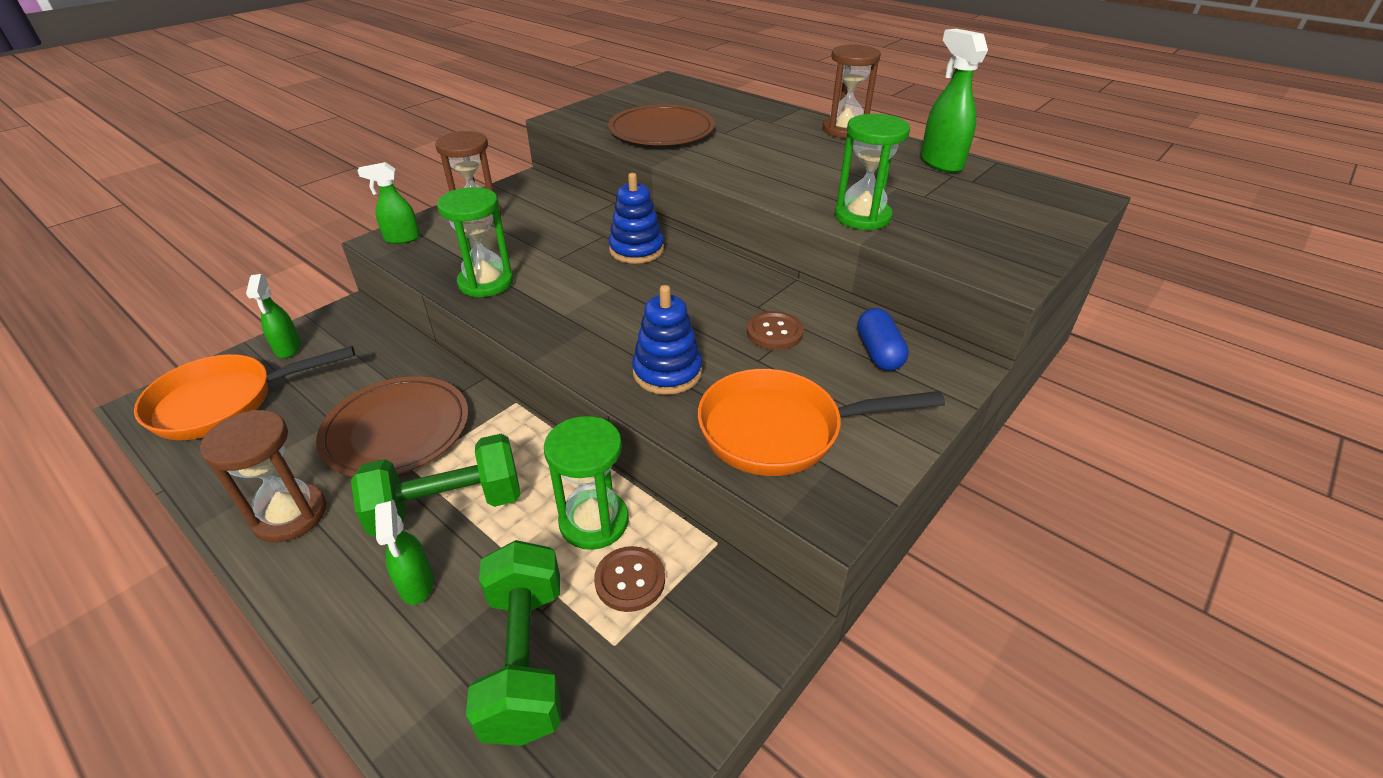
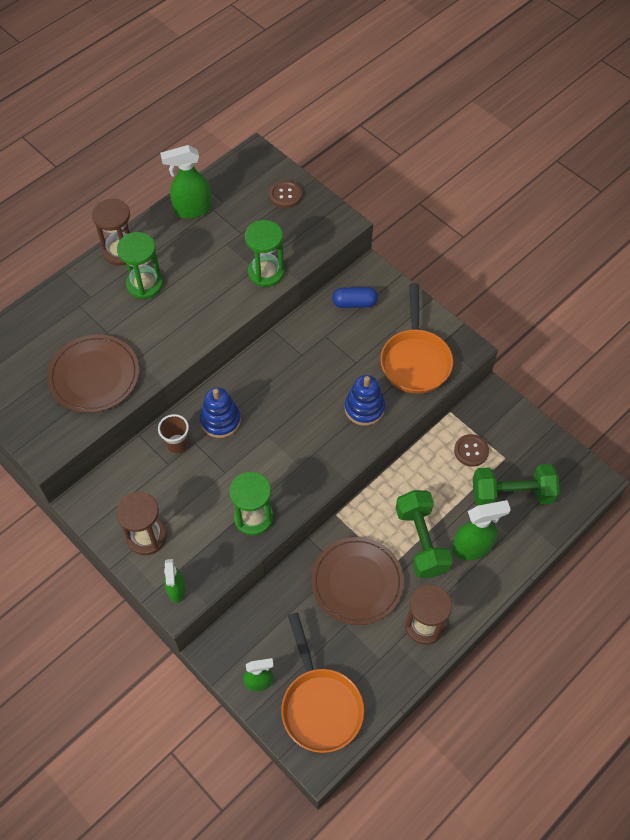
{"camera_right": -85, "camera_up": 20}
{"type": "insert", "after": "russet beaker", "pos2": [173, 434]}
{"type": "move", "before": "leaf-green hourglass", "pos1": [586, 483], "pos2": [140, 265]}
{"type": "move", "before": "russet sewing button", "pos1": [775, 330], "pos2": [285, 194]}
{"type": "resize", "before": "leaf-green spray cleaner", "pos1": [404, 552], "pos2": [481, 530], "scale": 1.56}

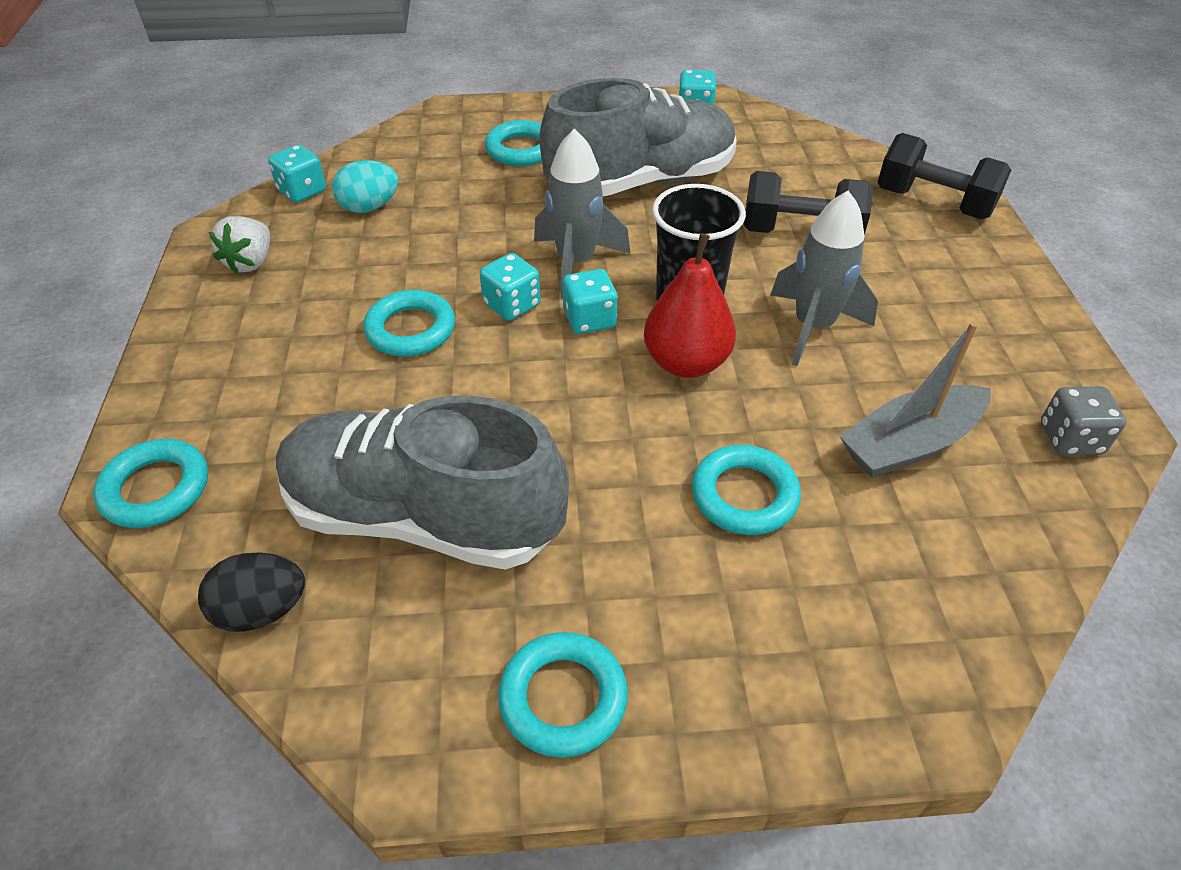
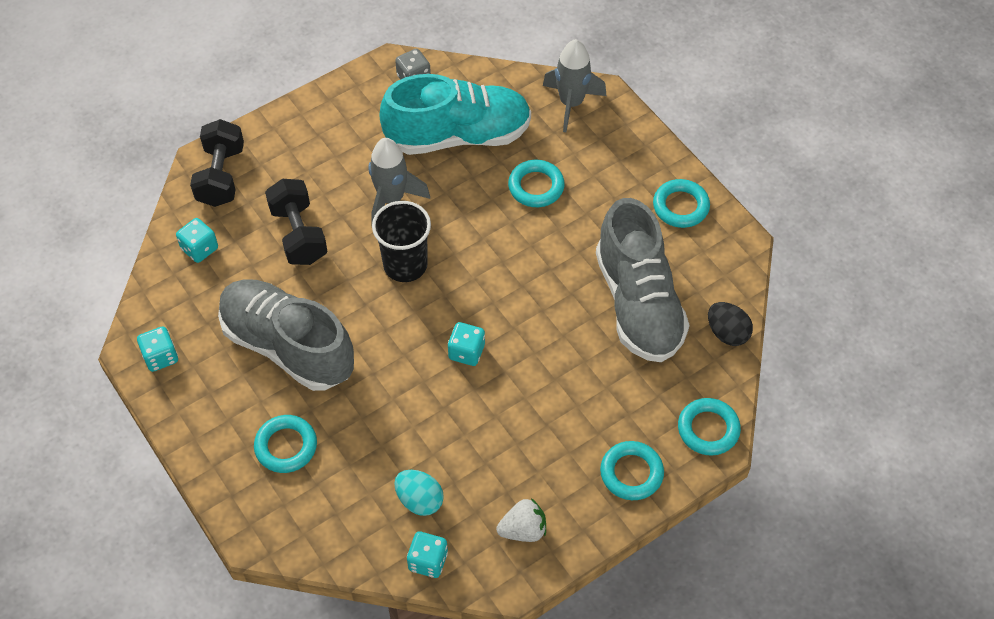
{"camera_right": -120, "camera_up": 10}
{"type": "delete", "before": "crimson pear fruit", "pos1": [690, 305]}
{"type": "move", "before": "teal hoop", "pos1": [409, 323], "pos2": [632, 470]}
{"type": "move", "before": "gray rocket", "pos1": [582, 214], "pos2": [575, 85]}
{"type": "move", "before": "teal game die", "pos1": [590, 301], "pos2": [197, 240]}
{"type": "replace", "before": "gray boat", "after": "teal shoe", "pos1": [915, 400], "pos2": [455, 114]}

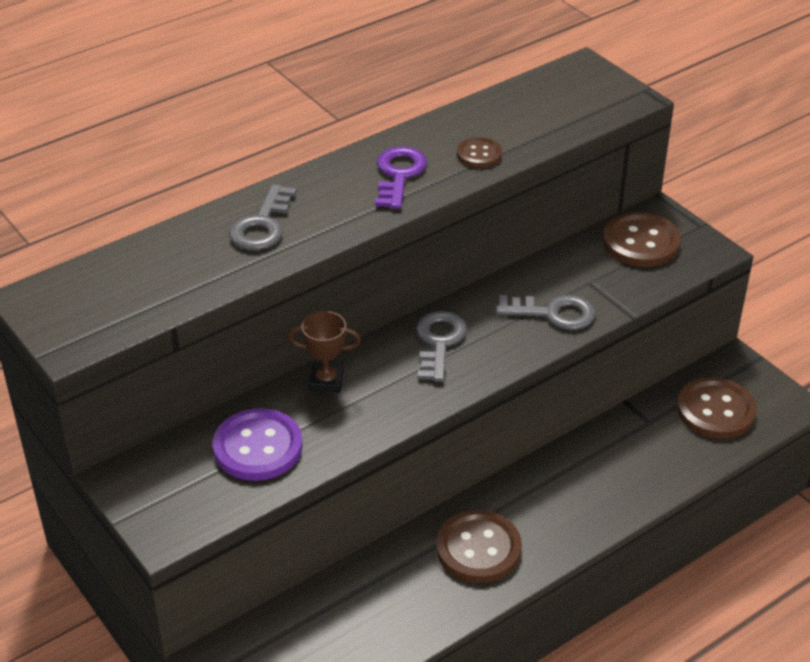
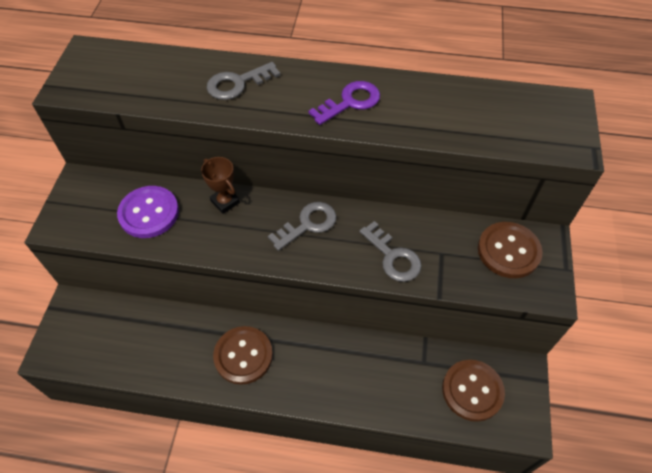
{"camera_right": 45, "camera_up": 15}
{"type": "delete", "before": "russet sewing button", "pos1": [479, 152]}

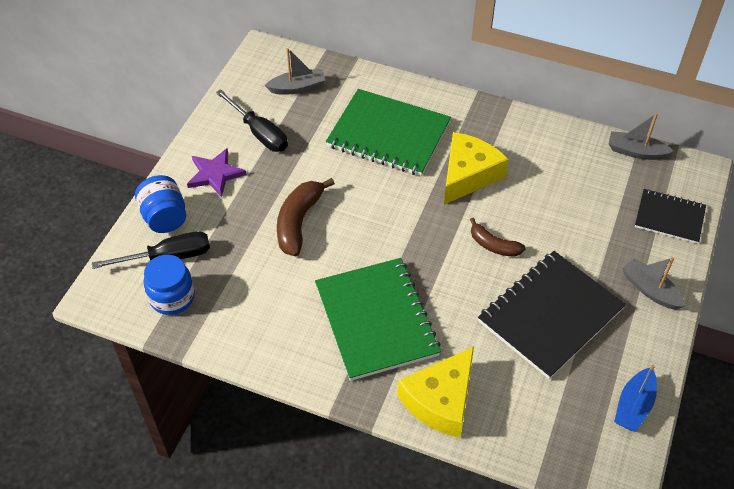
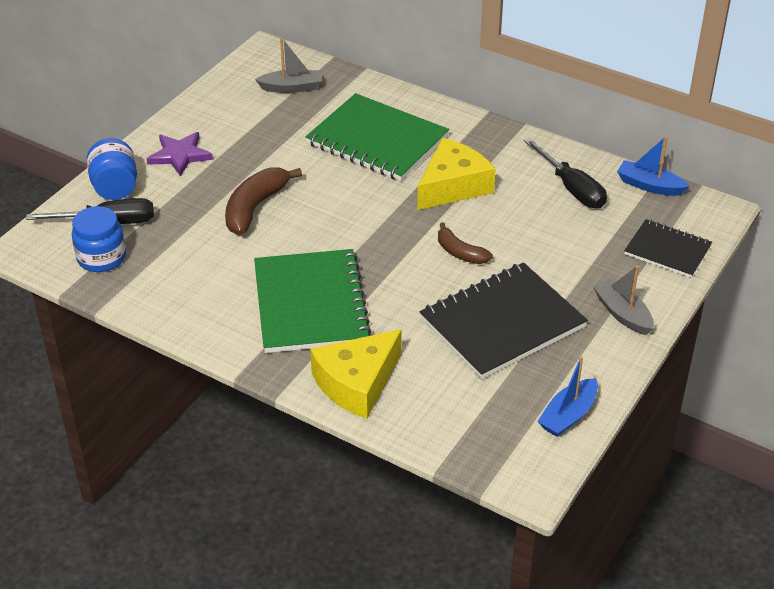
{"camera_right": 10, "camera_up": -10}
{"type": "move", "before": "jet-black hand screwdriver", "pos1": [252, 120], "pos2": [565, 173]}
{"type": "recolor", "before": "gray boat", "after": "royal blue boat", "pos1": [641, 136], "pos2": [653, 166]}

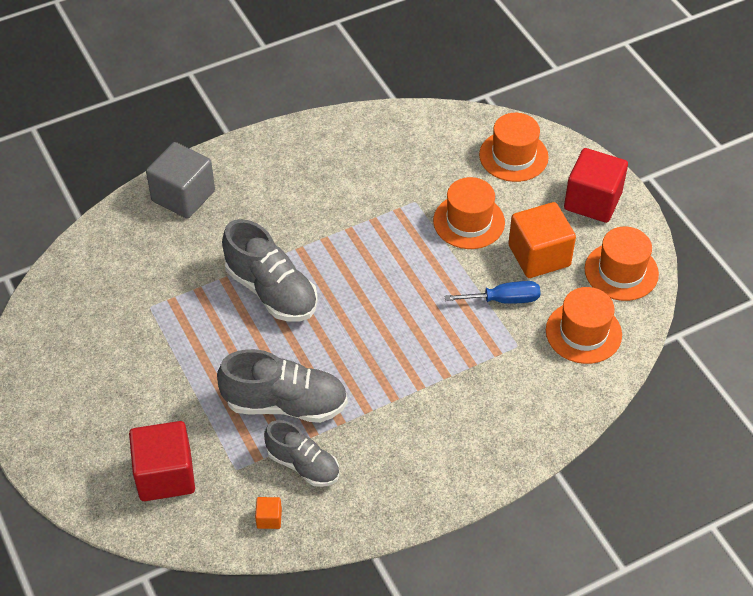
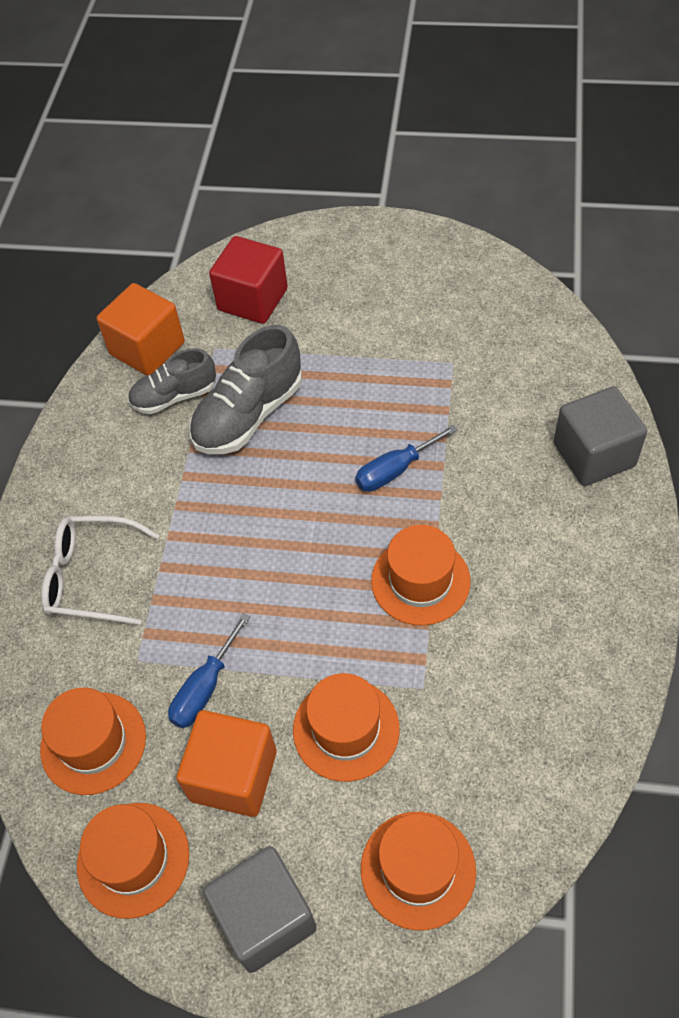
{"camera_right": 130, "camera_up": 5}
{"type": "insert", "after": "snow-white spectacles", "pos2": [100, 570]}
{"type": "insert", "after": "orange-coloured tall hat", "pos2": [420, 575]}
{"type": "replace", "before": "gray shoe", "after": "royal blue hand screwdriver", "pos1": [270, 270], "pos2": [406, 458]}
{"type": "recolor", "before": "crimson cube", "after": "gray cube", "pos1": [596, 185], "pos2": [260, 909]}
{"type": "resize", "before": "orange-coloured cube", "pos1": [268, 513], "pos2": [141, 329], "scale": 2.36}

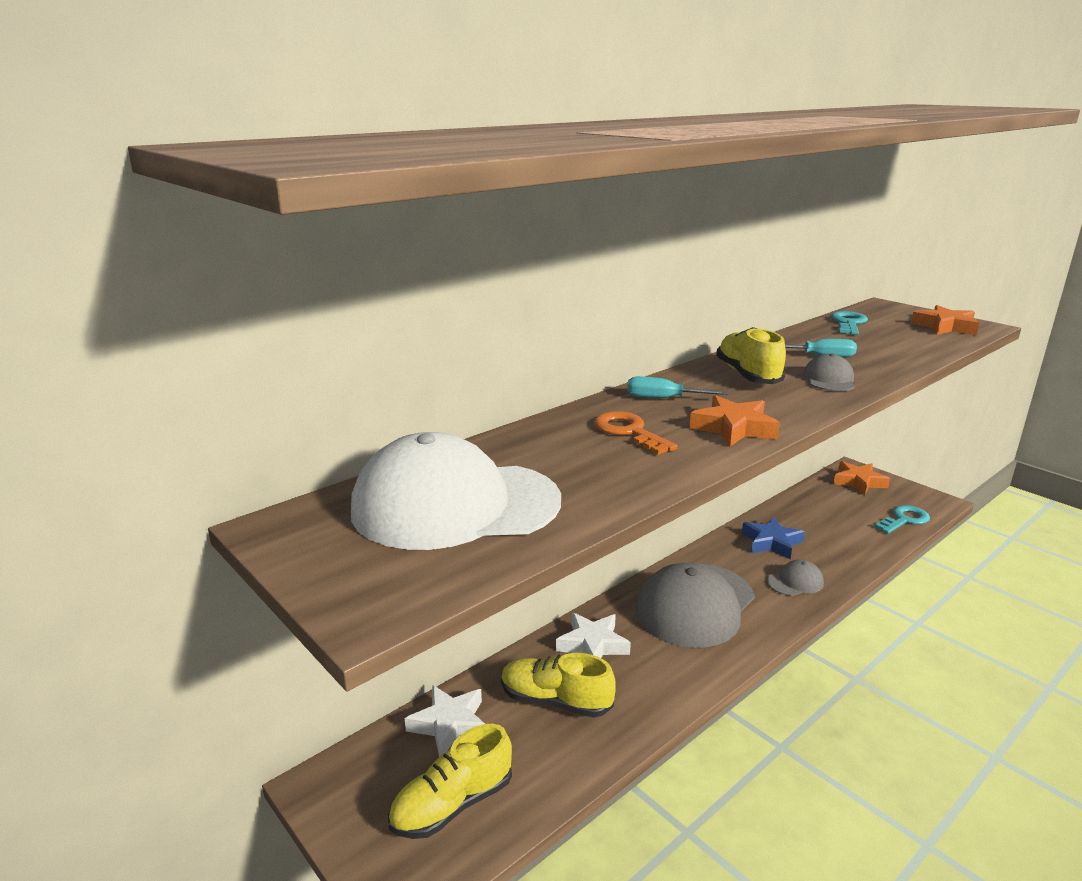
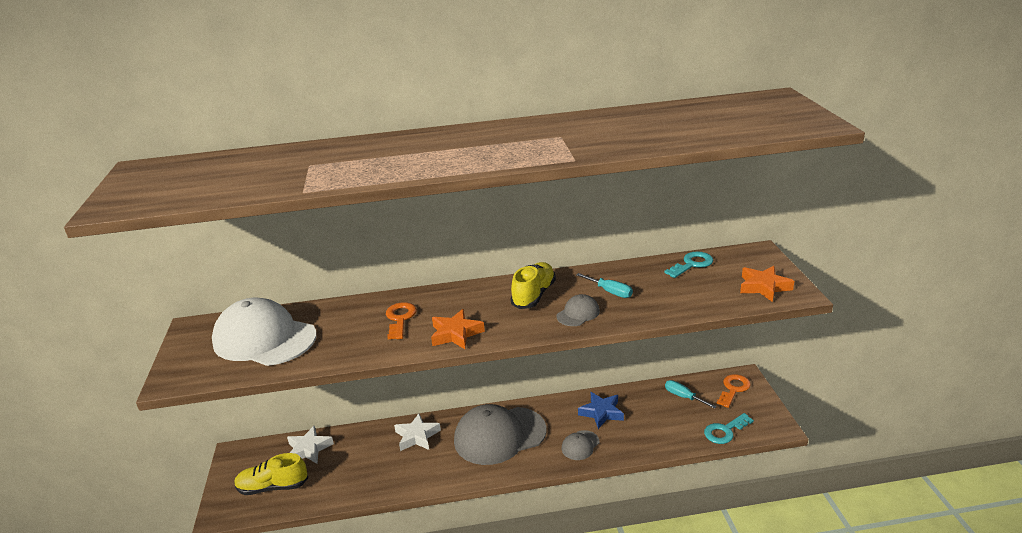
{"camera_right": 35, "camera_up": 5}
{"type": "delete", "before": "golden shoe", "pos1": [558, 685]}
{"type": "move", "before": "teal hand screwdriver", "pos1": [677, 387], "pos2": [691, 394]}
{"type": "replace", "before": "orange-coloured star shape", "after": "orange-coloured key", "pos1": [861, 478], "pos2": [734, 391]}
{"type": "rotate", "before": "gray baseball cap", "pos1": [795, 578], "pos2": [580, 445], "turn": 120}
{"type": "rotate", "before": "teal key", "pos1": [902, 519], "pos2": [729, 428], "turn": 150}

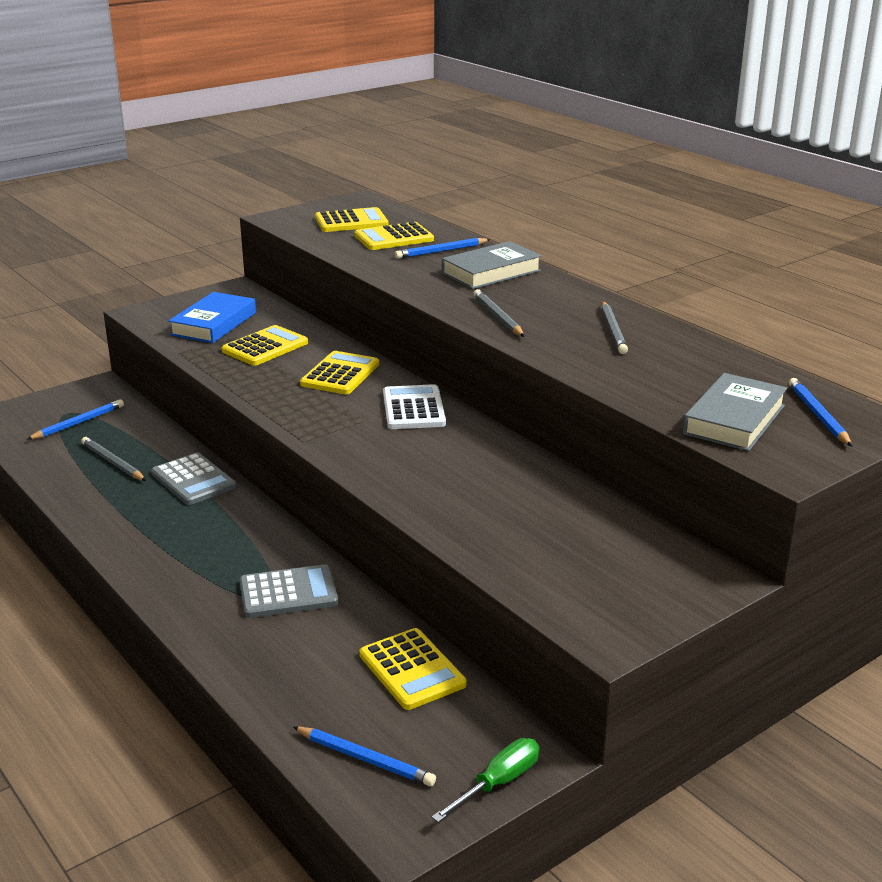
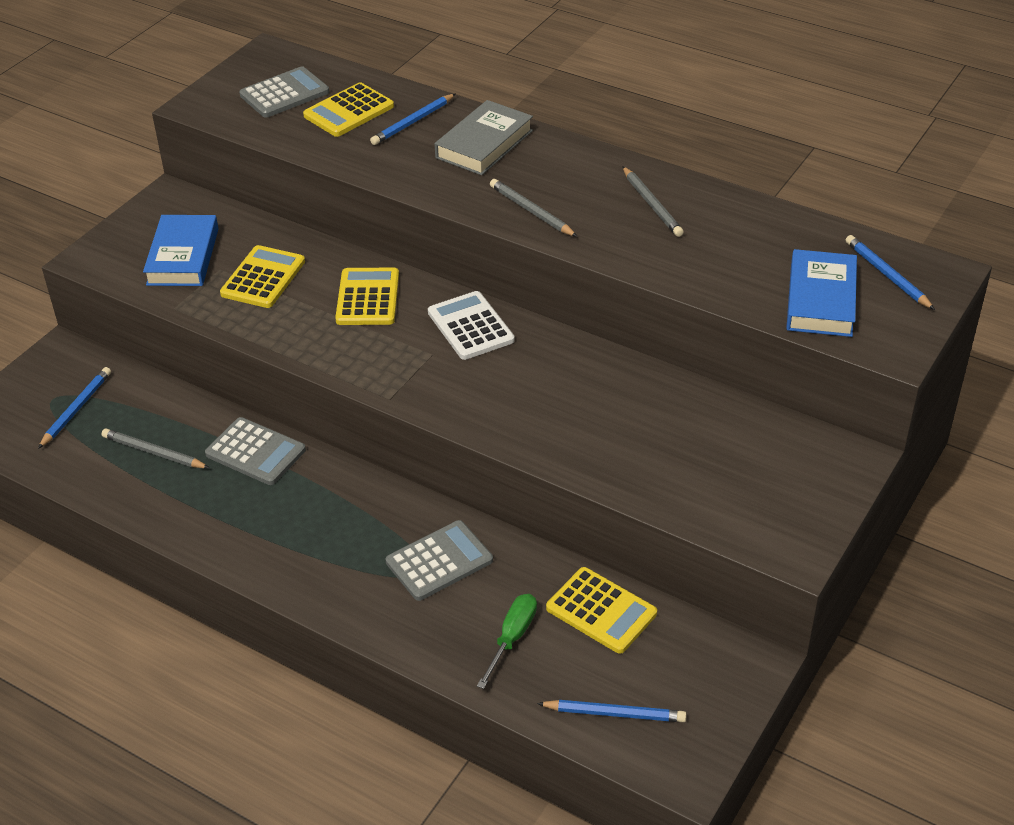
{"camera_right": -20, "camera_up": 15}
{"type": "move", "before": "leaf-green hand screwdriver", "pos1": [485, 780], "pos2": [507, 641]}
{"type": "recolor", "before": "golden calculator", "after": "gray calculator", "pos1": [351, 219], "pos2": [284, 92]}
{"type": "recolor", "before": "gray hardback", "after": "royal blue hardback", "pos1": [735, 412], "pos2": [821, 293]}

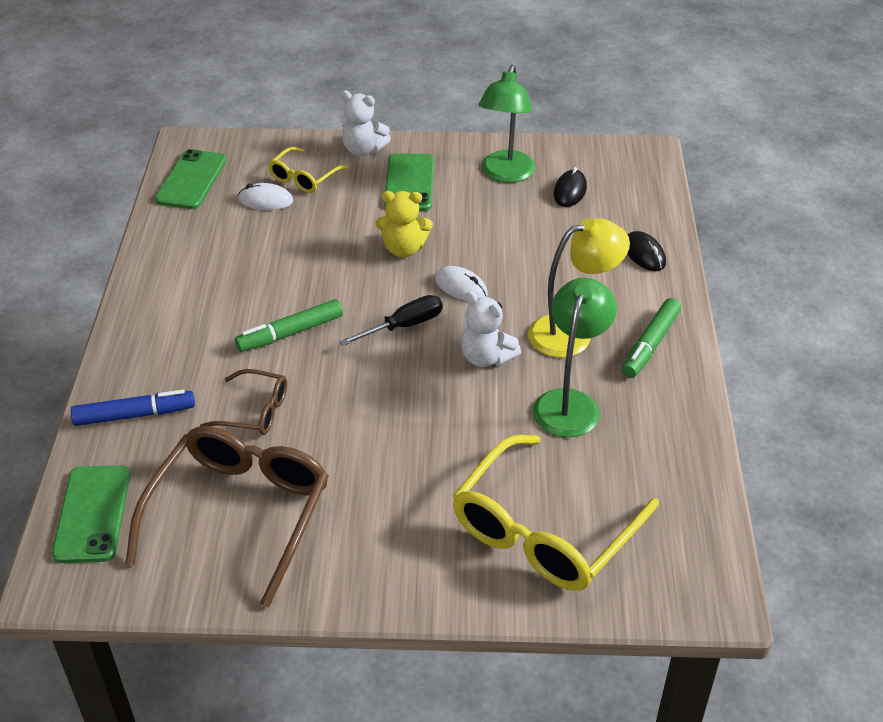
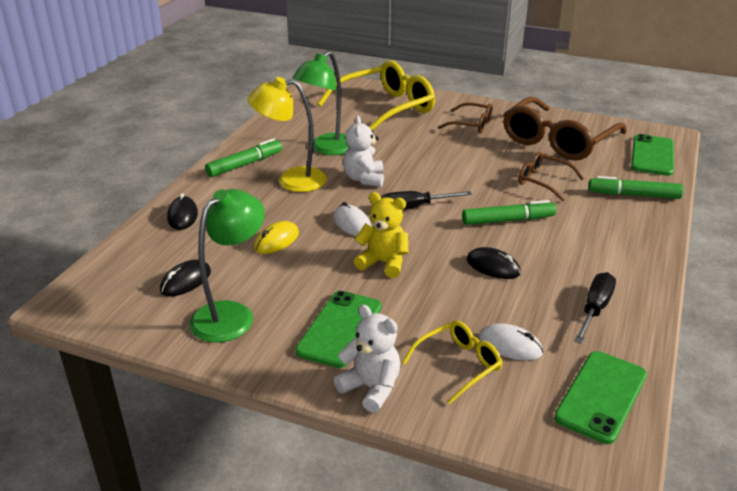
{"camera_right": -160, "camera_up": -10}
{"type": "insert", "after": "golden PC mouse", "pos2": [276, 237]}
{"type": "insert", "after": "russet spectacles", "pos2": [465, 118]}
{"type": "insert", "after": "jet-black PC mouse", "pos2": [494, 263]}
{"type": "insert", "after": "jet-black hand screwdriver", "pos2": [595, 308]}
{"type": "recolor", "before": "royal blue marker pen", "after": "leaf-green marker pen", "pos1": [133, 408], "pos2": [635, 187]}
{"type": "rotate", "before": "snow-white teddy bear", "pos1": [491, 329], "pos2": [363, 151], "turn": -150}

